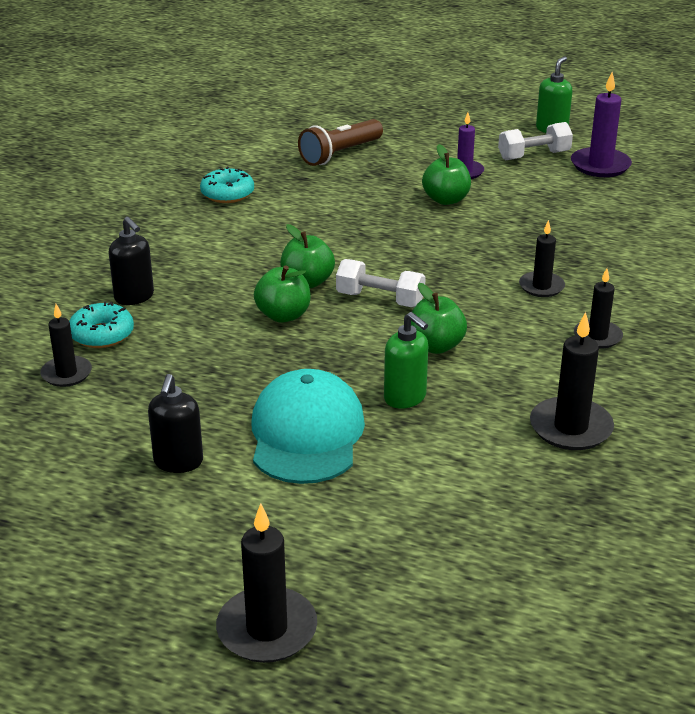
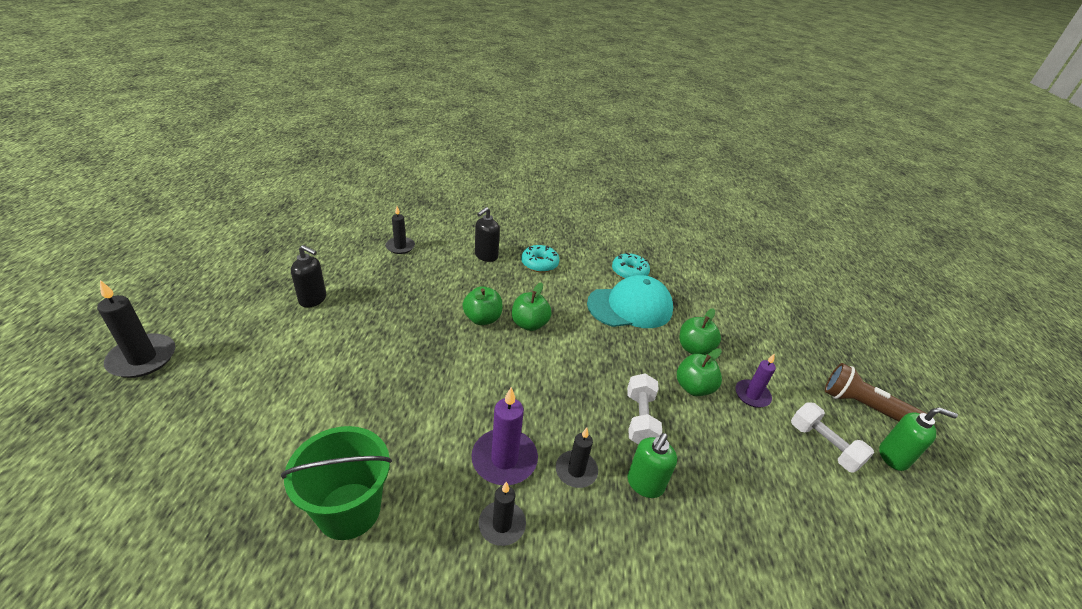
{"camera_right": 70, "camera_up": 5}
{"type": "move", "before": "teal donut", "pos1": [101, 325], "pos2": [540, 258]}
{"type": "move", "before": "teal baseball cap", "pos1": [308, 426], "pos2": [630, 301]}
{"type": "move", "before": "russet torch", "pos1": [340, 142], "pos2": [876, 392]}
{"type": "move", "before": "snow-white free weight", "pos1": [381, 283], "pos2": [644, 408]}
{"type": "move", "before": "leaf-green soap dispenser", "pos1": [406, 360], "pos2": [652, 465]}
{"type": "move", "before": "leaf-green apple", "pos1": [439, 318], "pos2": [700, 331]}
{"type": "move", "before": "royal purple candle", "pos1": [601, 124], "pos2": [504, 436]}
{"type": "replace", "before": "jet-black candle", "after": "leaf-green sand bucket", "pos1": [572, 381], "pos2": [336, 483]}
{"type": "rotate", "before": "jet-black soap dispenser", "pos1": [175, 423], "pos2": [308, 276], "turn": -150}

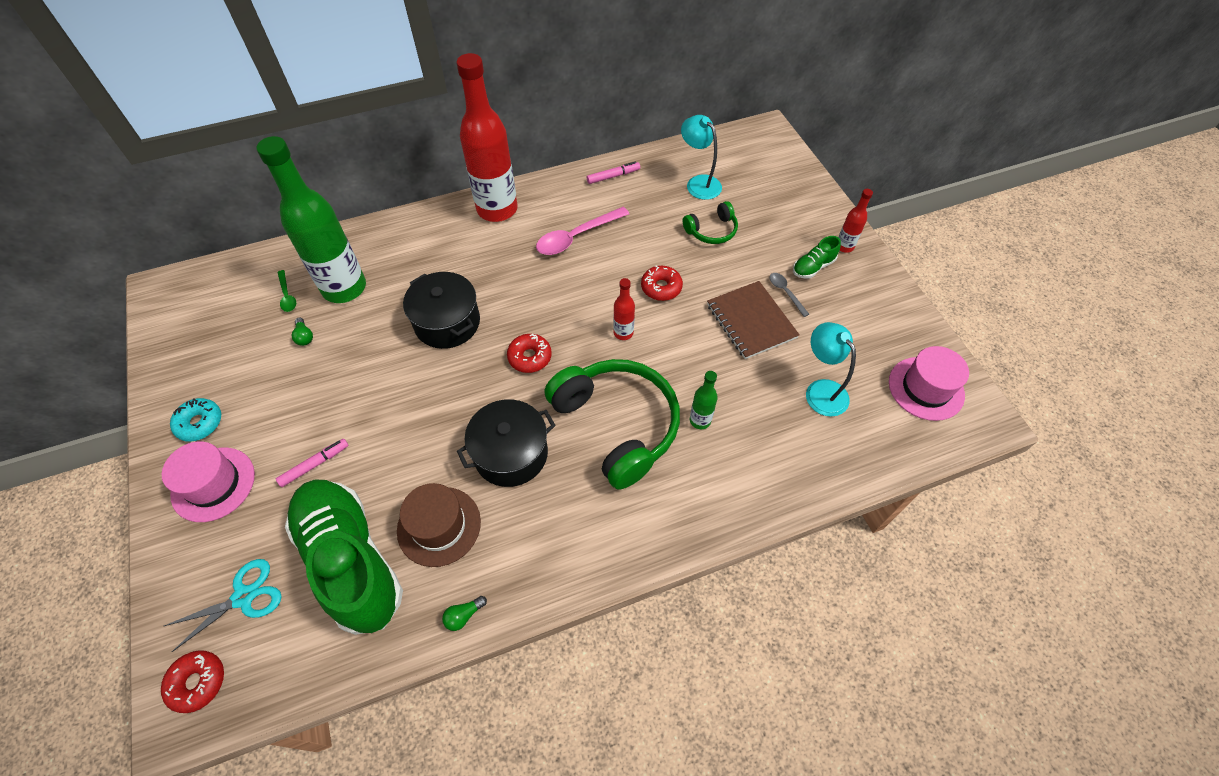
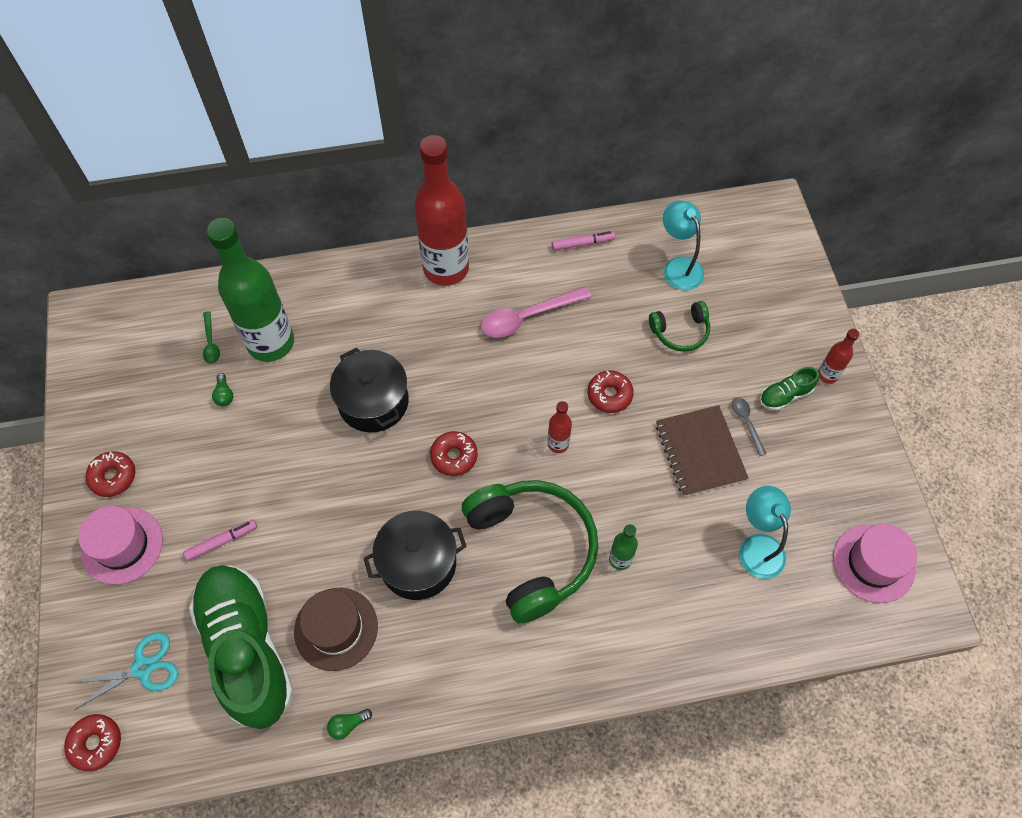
{"camera_right": 10, "camera_up": 5}
{"type": "recolor", "before": "teal donut", "after": "crimson donut", "pos1": [195, 420], "pos2": [110, 474]}

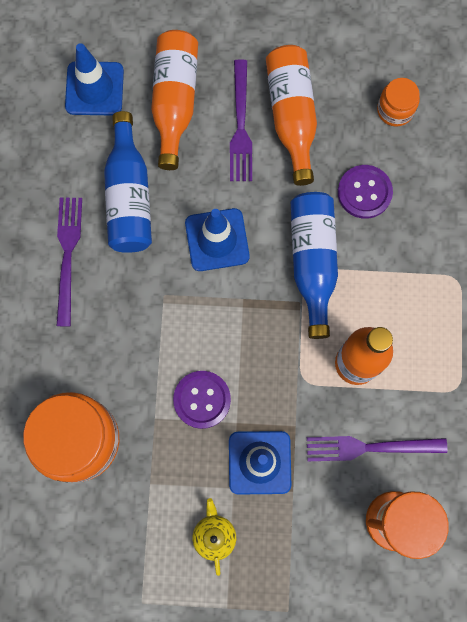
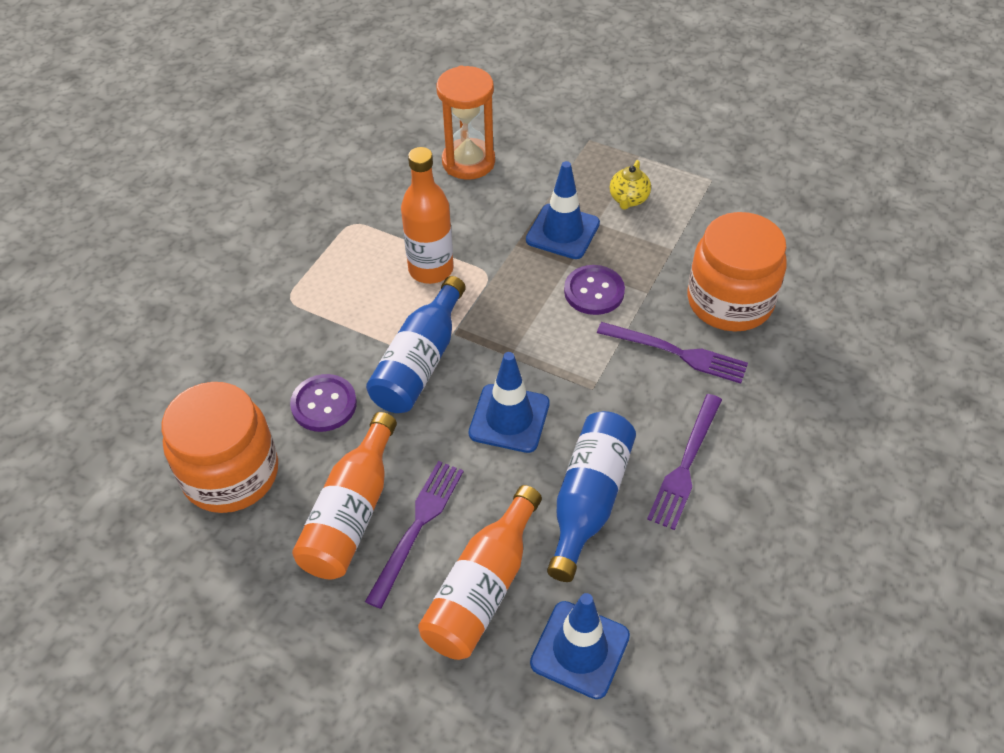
{"camera_right": -155, "camera_up": -25}
{"type": "move", "before": "royal purple dinner fork", "pos1": [377, 448], "pos2": [672, 353]}
{"type": "resize", "before": "orange-coloured jar", "pos1": [398, 102], "pos2": [220, 447], "scale": 2.04}

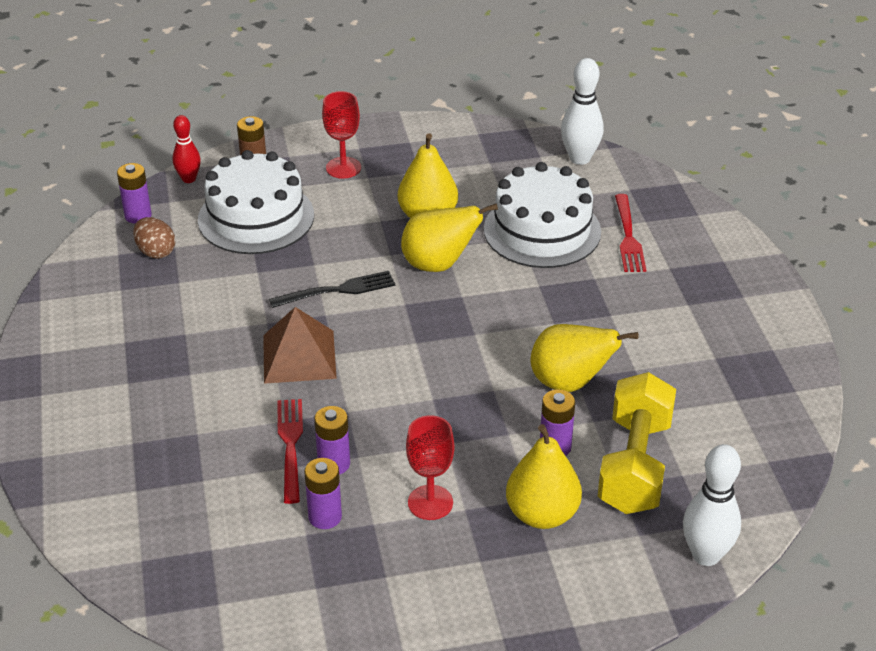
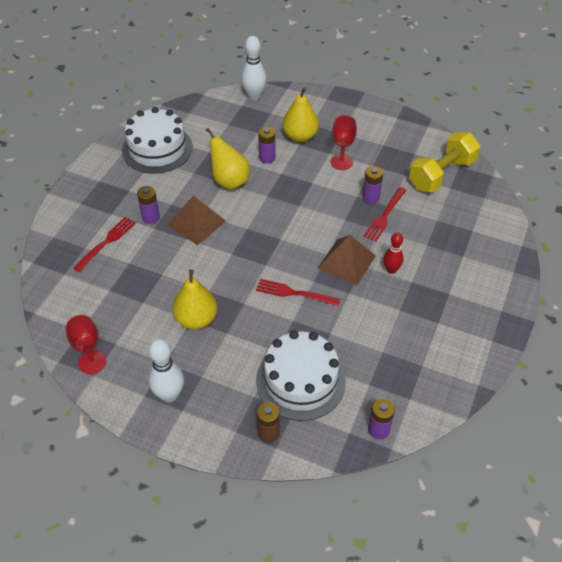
{"camera_right": -145, "camera_up": 10}
{"type": "delete", "before": "russet egg", "pos1": [154, 238]}
{"type": "delete", "before": "golden pear fruit", "pos1": [449, 237]}
{"type": "insert", "after": "russet pyramid", "pos2": [196, 220]}
{"type": "move", "before": "crimson tenpin", "pos1": [187, 149], "pos2": [393, 253]}
{"type": "move", "before": "royal purple battery", "pos1": [323, 493], "pos2": [148, 205]}
{"type": "move", "before": "crimson chalice", "pos1": [341, 135], "pos2": [85, 344]}
{"type": "move", "before": "snow-white gateau", "pos1": [542, 215], "pos2": [157, 140]}
{"type": "move", "before": "snow-white tenpin", "pos1": [582, 111], "pos2": [166, 371]}
{"type": "move", "before": "golden free weight", "pos1": [637, 443], "pos2": [444, 162]}
{"type": "recolor", "before": "jet-black dinner fork", "after": "crimson dinner fork", "pos1": [332, 289], "pos2": [298, 292]}

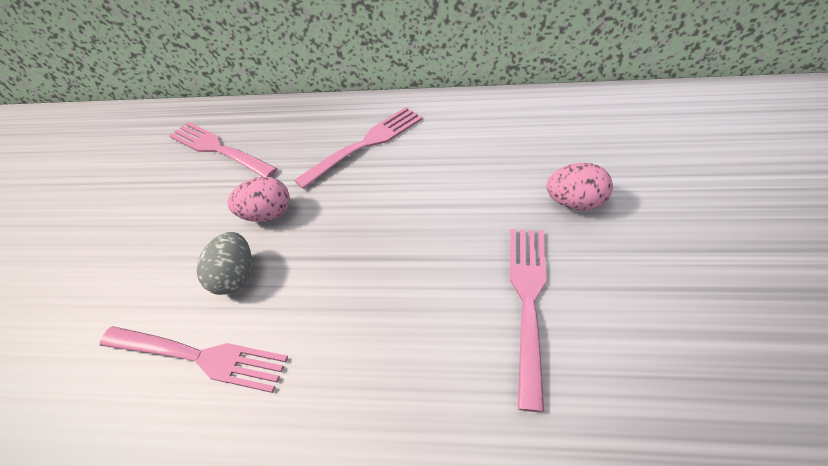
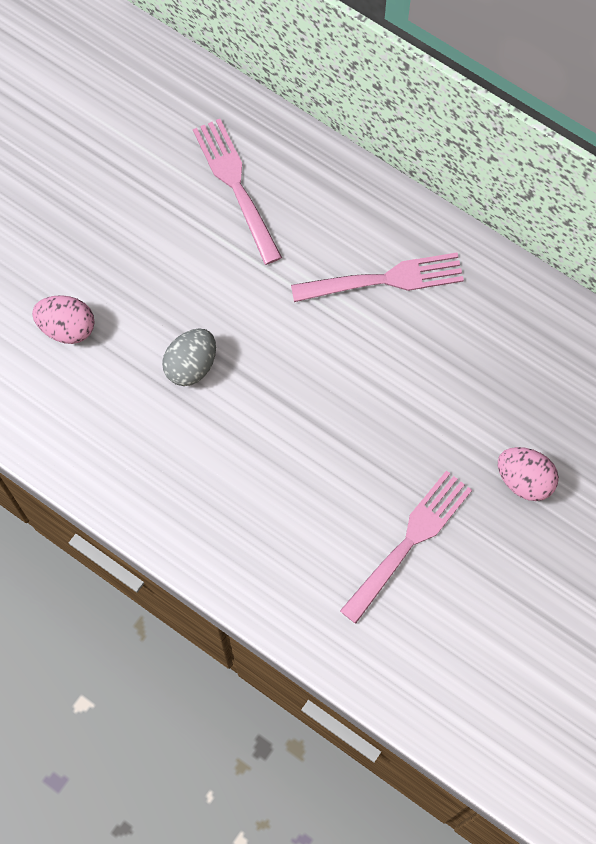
{"camera_right": 25, "camera_up": 20}
{"type": "delete", "before": "rosy dinner fork", "pos1": [193, 359]}
{"type": "move", "before": "rosy egg", "pos1": [258, 199], "pos2": [63, 319]}

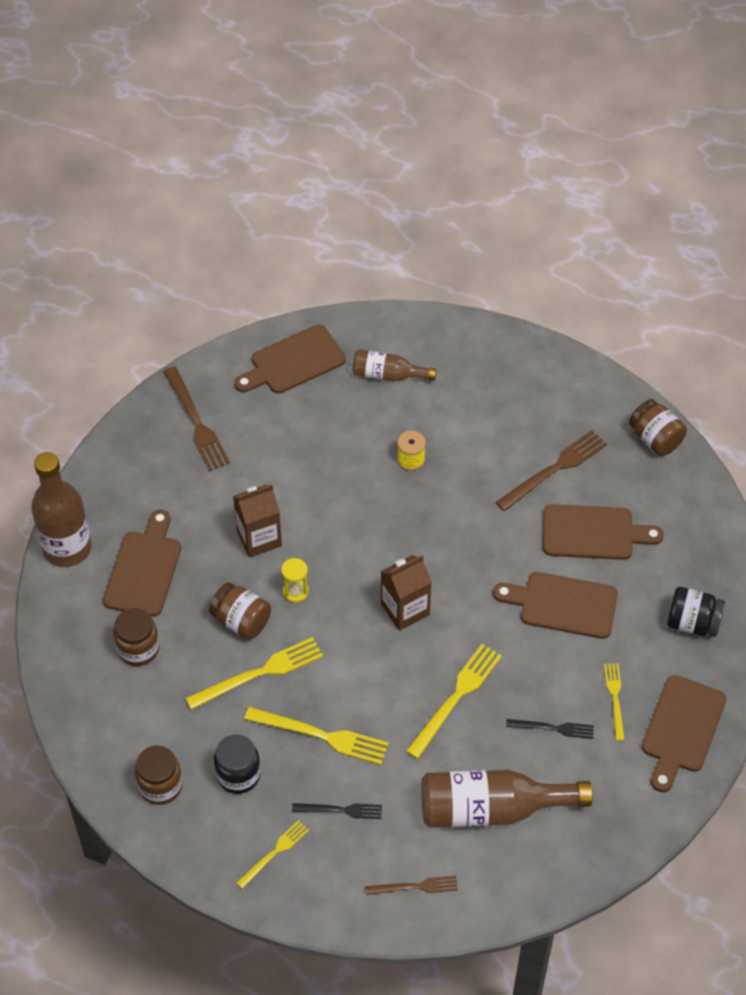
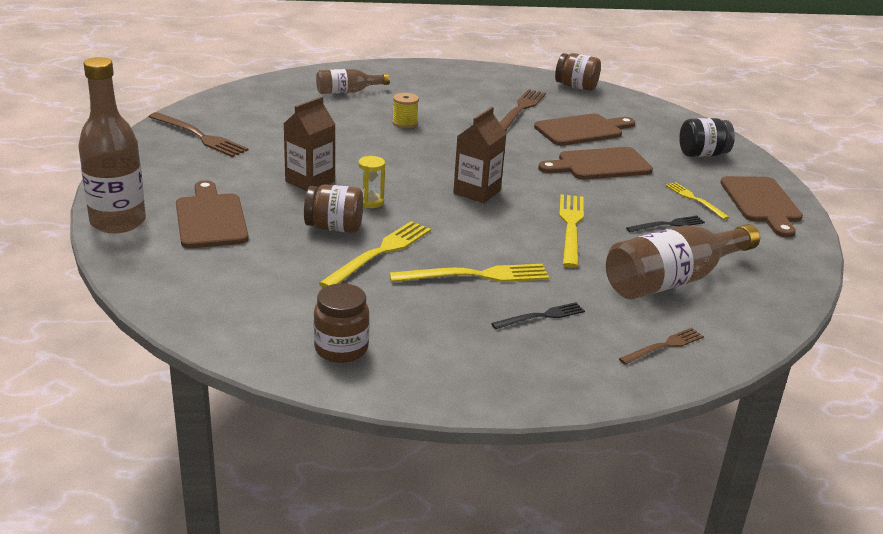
{"camera_right": -30, "camera_up": -25}
{"type": "delete", "before": "russet jar", "pos1": [136, 637]}
{"type": "delete", "before": "jet-black jar", "pos1": [237, 764]}
{"type": "delete", "before": "russet chopping board", "pos1": [290, 359]}
{"type": "delete", "before": "golden dinner fork", "pos1": [272, 854]}

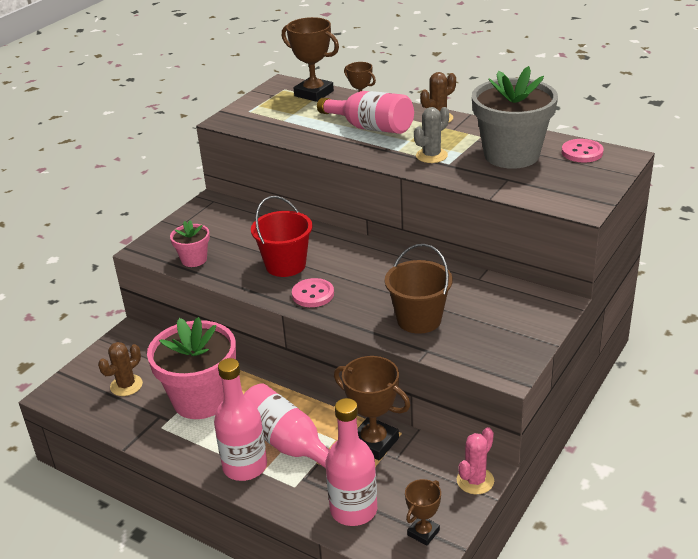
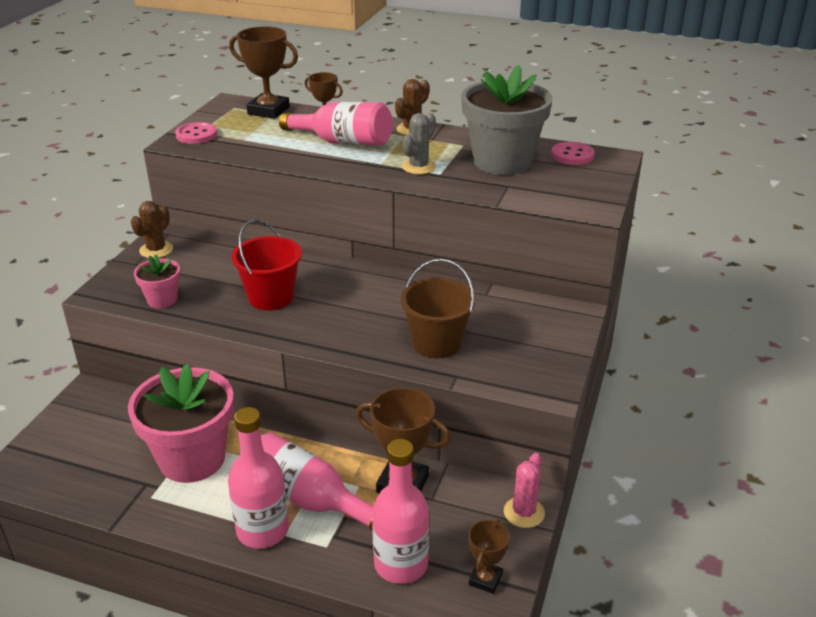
{"camera_right": -15, "camera_up": 0}
{"type": "move", "before": "russet prickly plant", "pos1": [120, 369], "pos2": [152, 229]}
{"type": "move", "before": "rosy sewing button", "pos1": [313, 292], "pos2": [196, 133]}

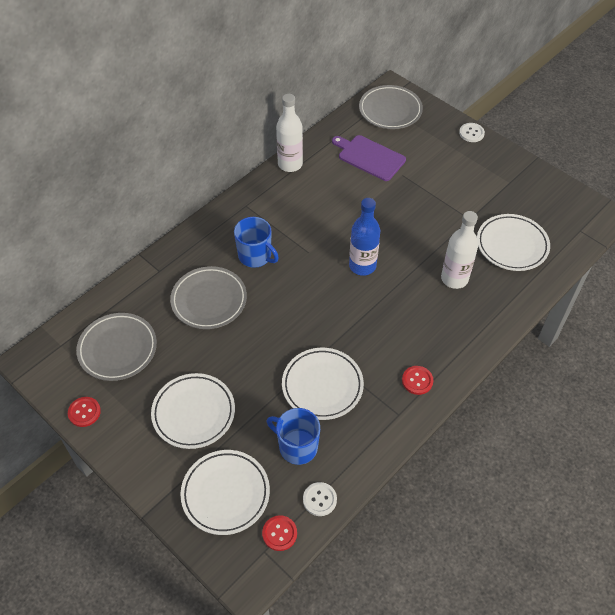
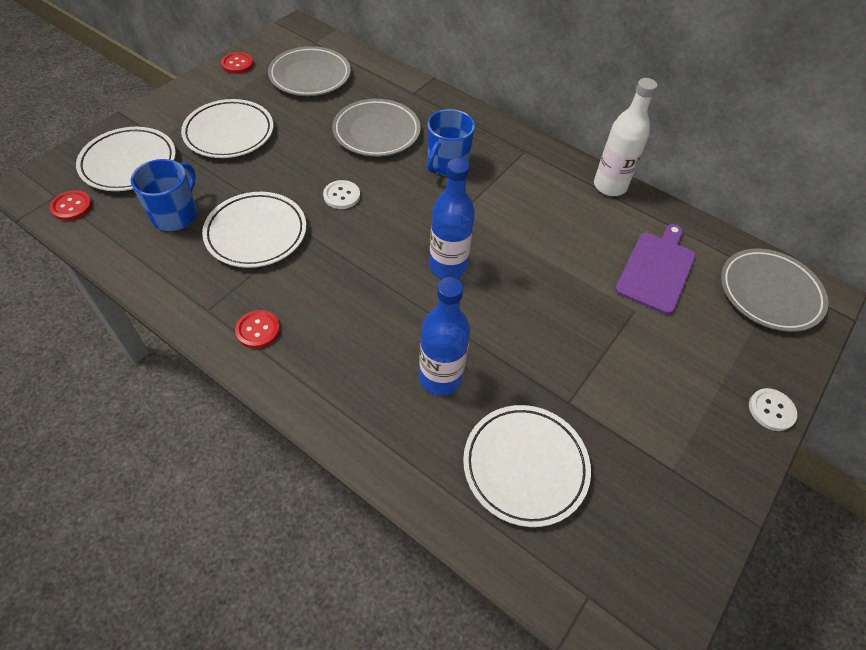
{"camera_right": 80, "camera_up": 0}
{"type": "move", "before": "snow-white sewing button", "pos1": [320, 499], "pos2": [341, 194]}
{"type": "recolor", "before": "snow-white drink bottle", "after": "royal blue drink bottle", "pos1": [459, 250], "pos2": [444, 336]}

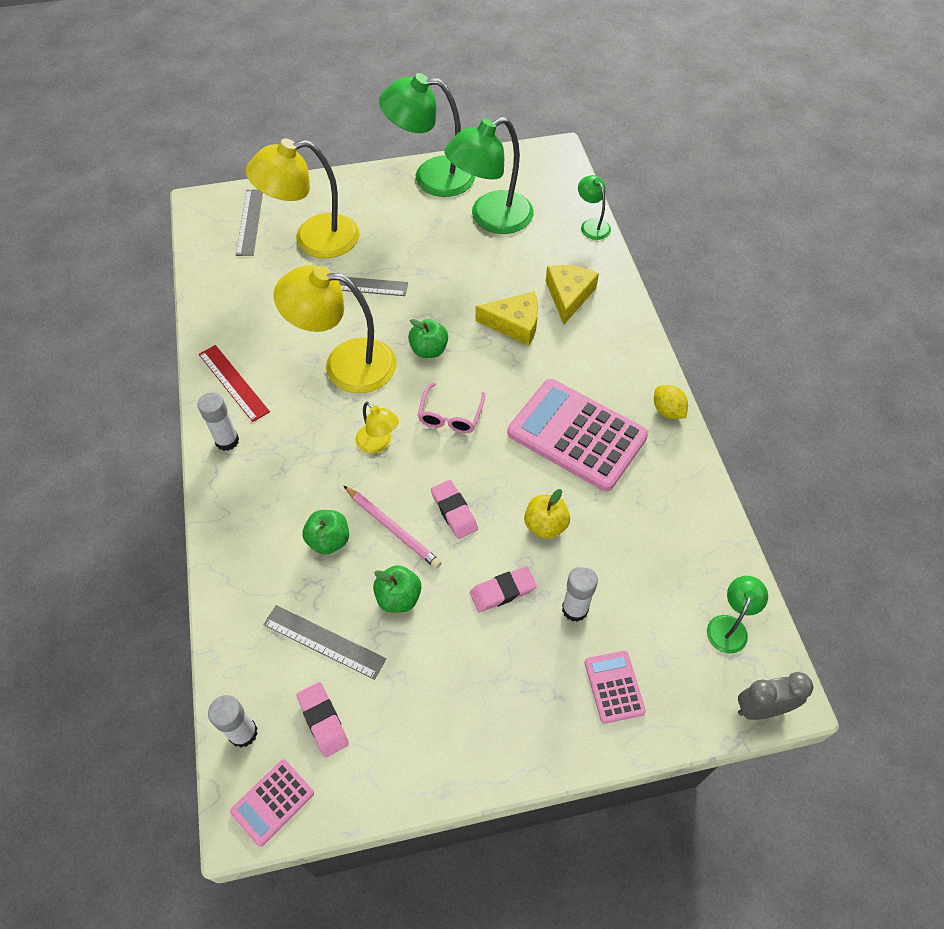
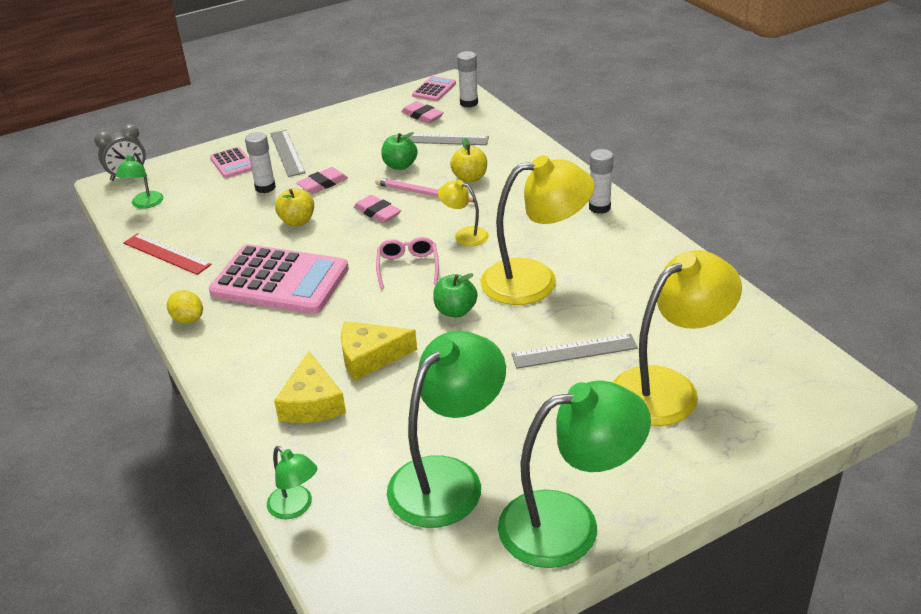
{"camera_right": 165, "camera_up": -20}
{"type": "move", "before": "crimson measuring stick", "pos1": [234, 383], "pos2": [167, 254]}
{"type": "move", "before": "gray measuring stick", "pos1": [249, 223], "pos2": [288, 153]}
{"type": "recolor", "before": "leaf-green apple", "after": "golden apple", "pos1": [326, 532], "pos2": [468, 159]}

